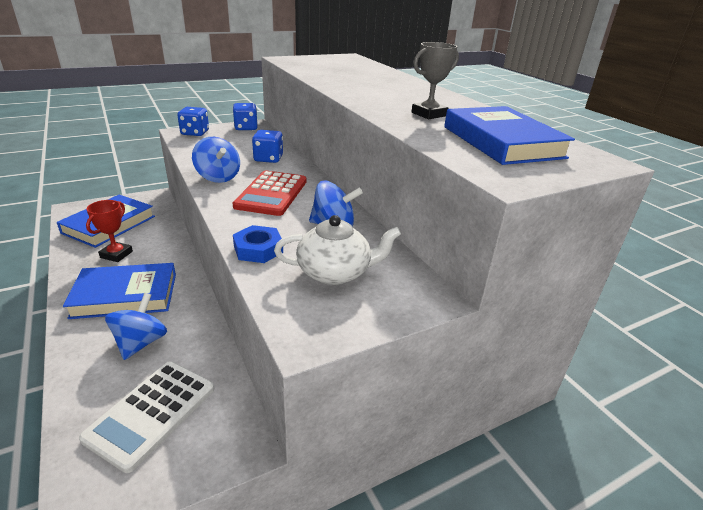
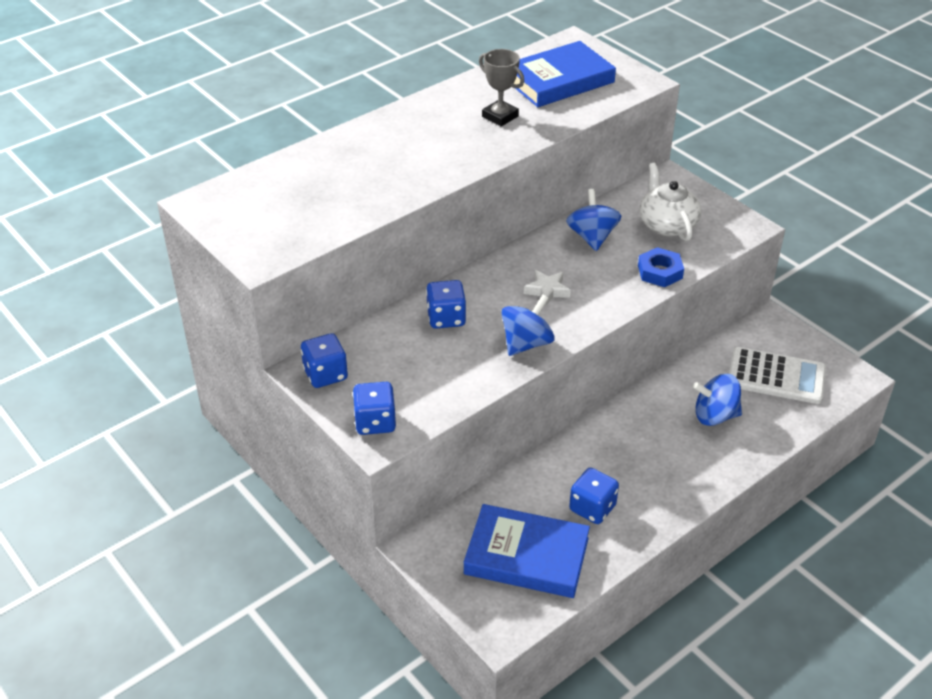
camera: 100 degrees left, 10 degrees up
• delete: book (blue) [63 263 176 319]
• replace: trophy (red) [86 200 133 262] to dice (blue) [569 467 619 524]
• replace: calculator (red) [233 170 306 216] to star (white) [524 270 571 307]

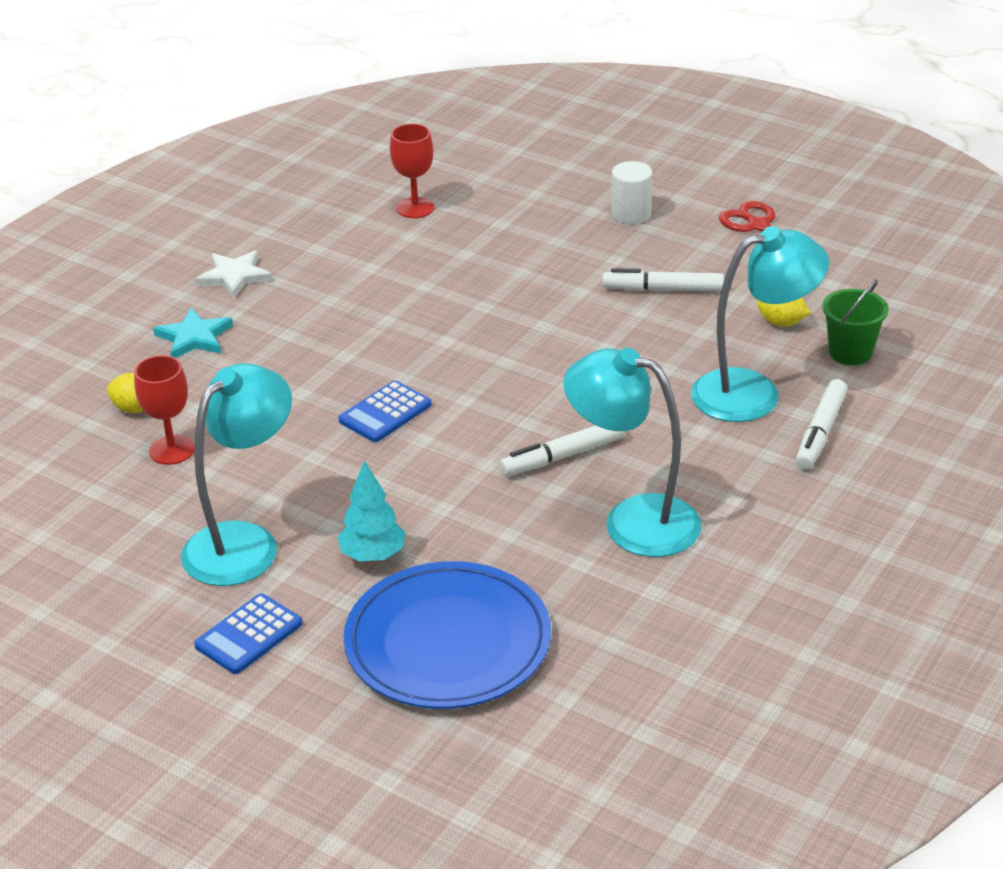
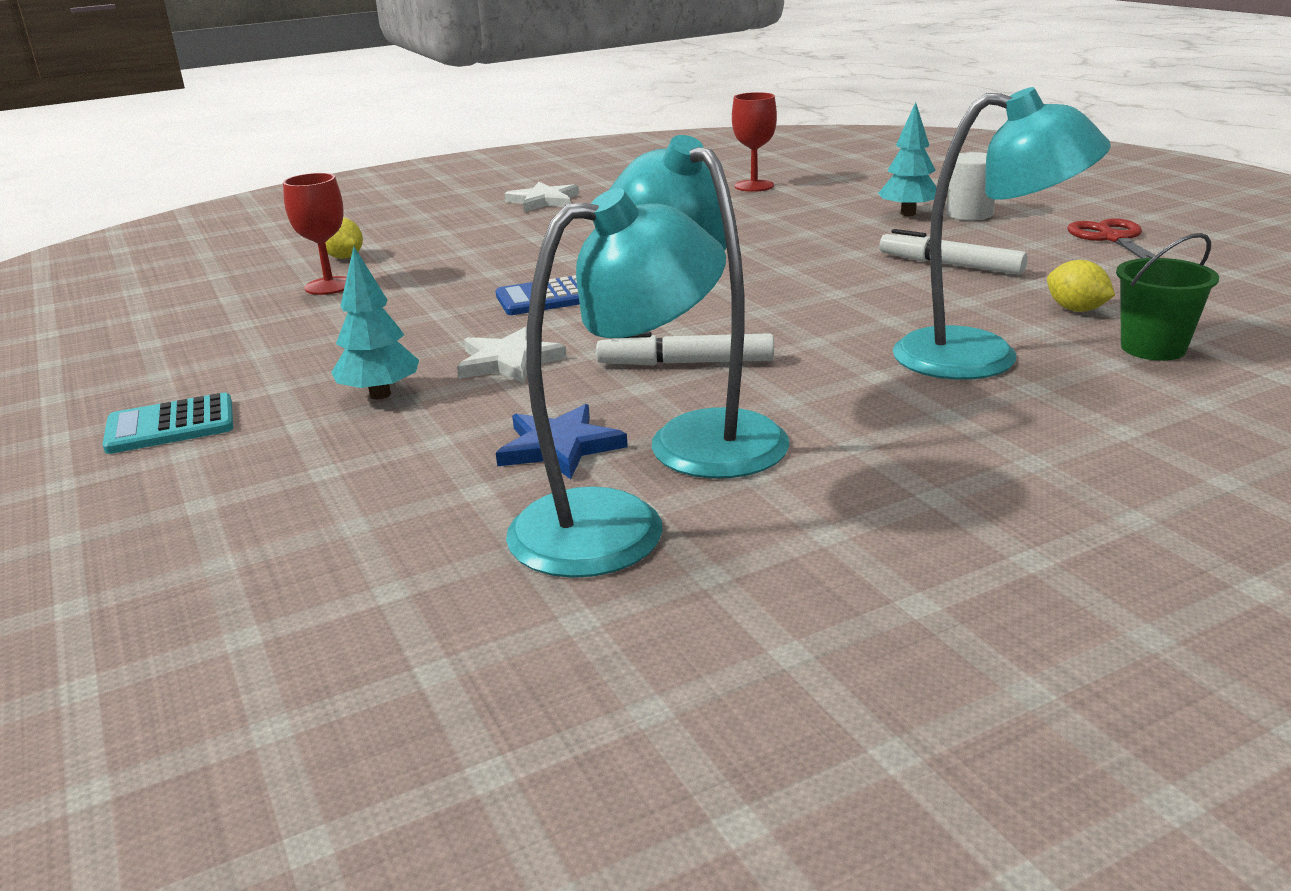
camera: 30 degrees right, 10 degrees down
• delete: star (turquoise) [153 308 233 358]
• delete: plate (blue) [343 561 551 709]
• delete: marker (white) [796 379 847 470]
• insert: star (white) [457 327 567 383]
• insert: star (blue) [496 404 628 479]
• insert: tree (turquoise) [878 102 937 216]
• move: lamp (turquoise) [181 363 292 586] to [506 188 726 578]
• recolor: calculator (blue) [194 594 303 674] to calculator (turquoise) [102 392 233 454]

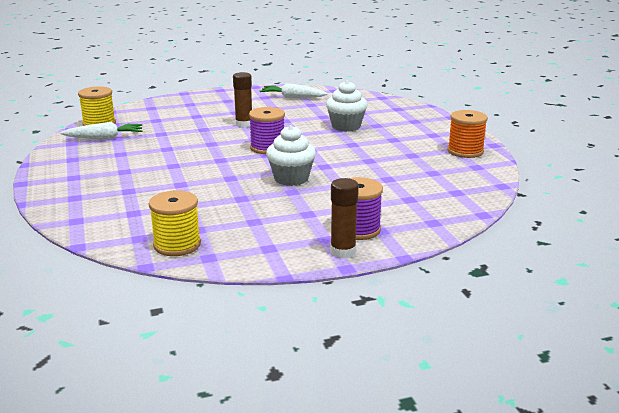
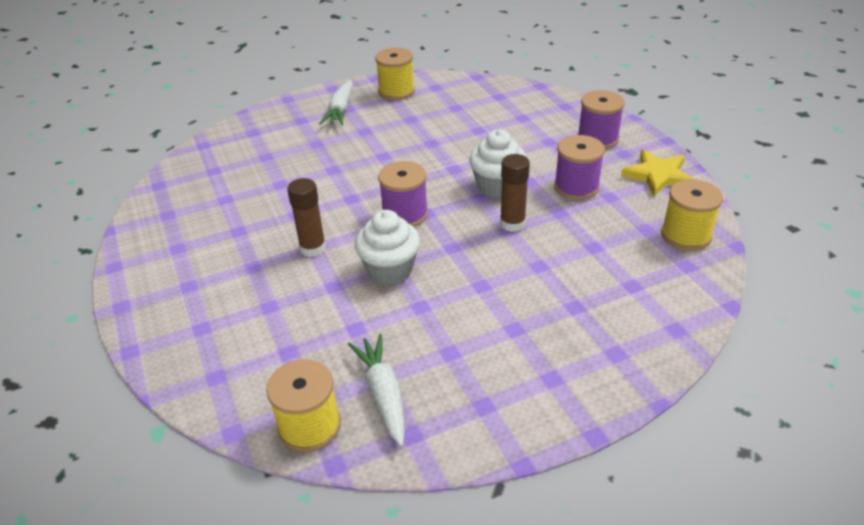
camera: 95 degrees left, 15 degrees up
• insert: spool (purple) [554 135 605 200]
• insert: star (yellow) [621 149 694 197]
• move: carrot (white) [260 83 328 98] to [319 80 353 125]
• move: cupcake (white) [326 80 368 132] to [355 210 420 285]
• move: glue stick (brown) [330 178 359 258] to [500 154 530 232]
• recolor: spool (orange) [447 110 488 158] to spool (yellow) [375 48 415 100]

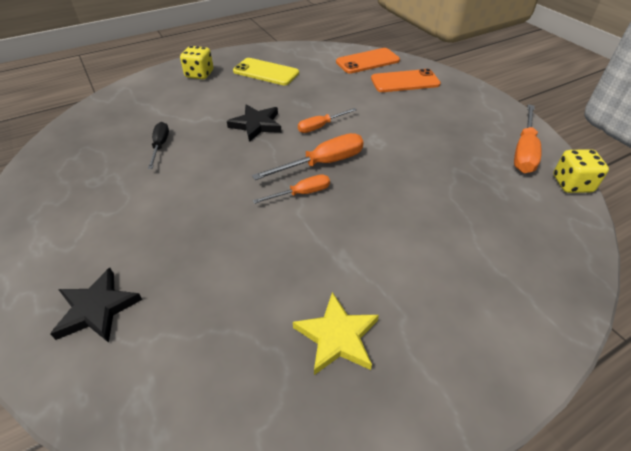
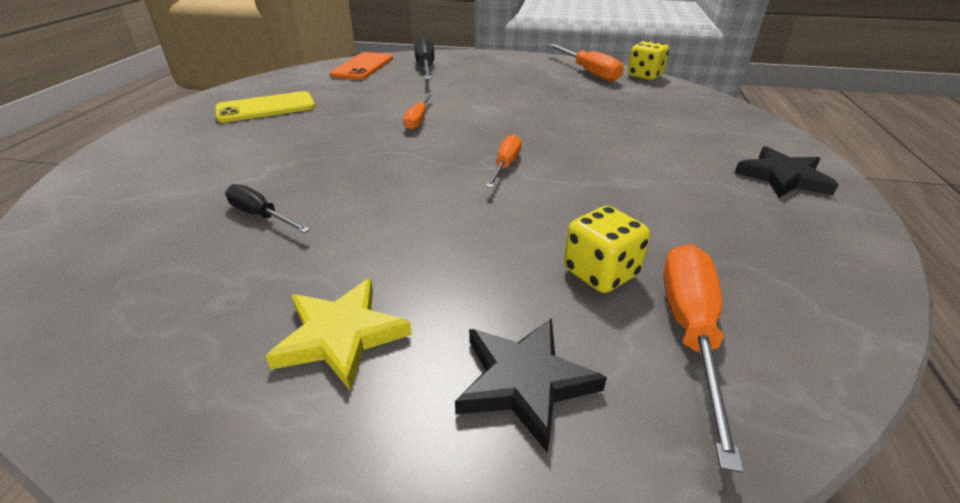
camera: 50 degrees left, 10 degrees down
• move: dice (yellow) [180 46 213 79] to [564 206 650 293]
• move: star (black) [227 104 282 142] to [735 146 839 198]
• move: screwdriver (orange) [252 133 364 180] to [663 244 744 473]
• move: star (yellow) [293 292 379 375] to [265 278 412 391]
• replace: phone (orange) [371 69 441 92] to screwdriver (black) [414 37 435 79]

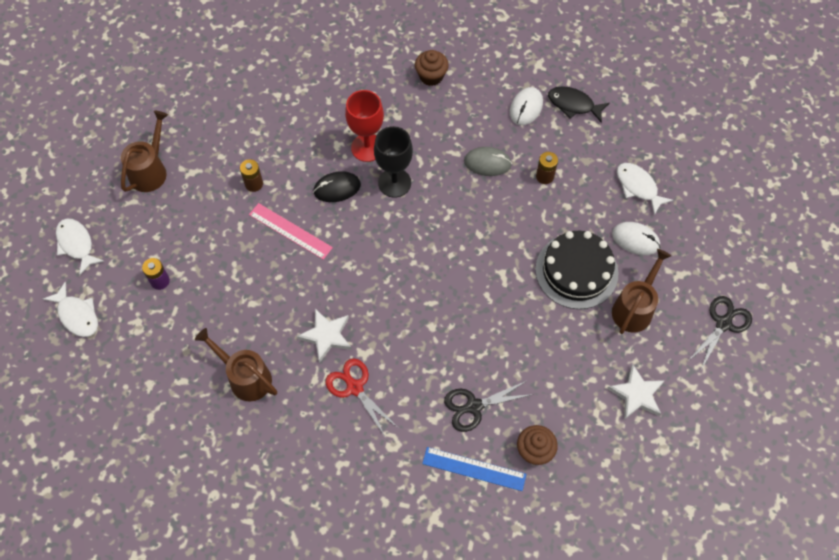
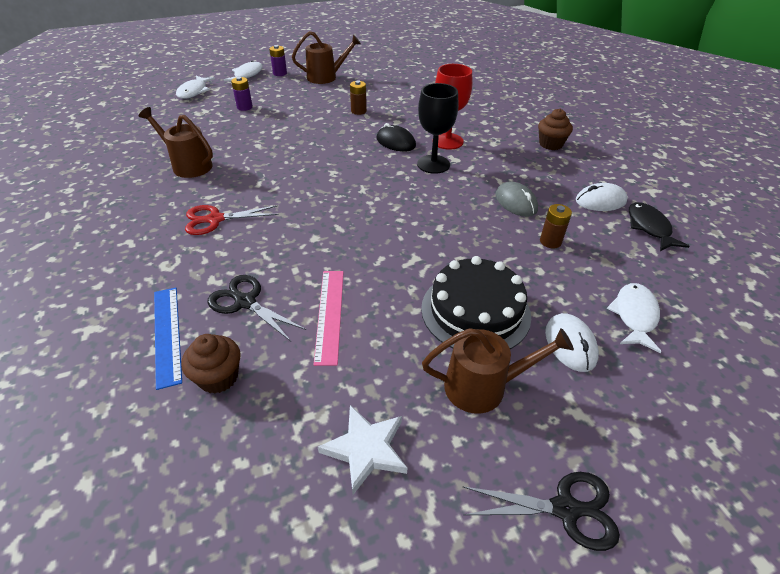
camera: 55 degrees right, 20 degrees down
• delete: star (white) [297 309 351 363]
• insert: battery (purple) [269 45 287 76]
• move: ruler (pink) [249 203 333 260] to [314 271 344 366]
• rotate: watering can (brown) [195 328 277 401] = [139 107 213 178] 60 degrees counterclockwise
• rotate: scissors (red) [326 359 398 436] = [185 205 279 235] 120 degrees counterclockwise

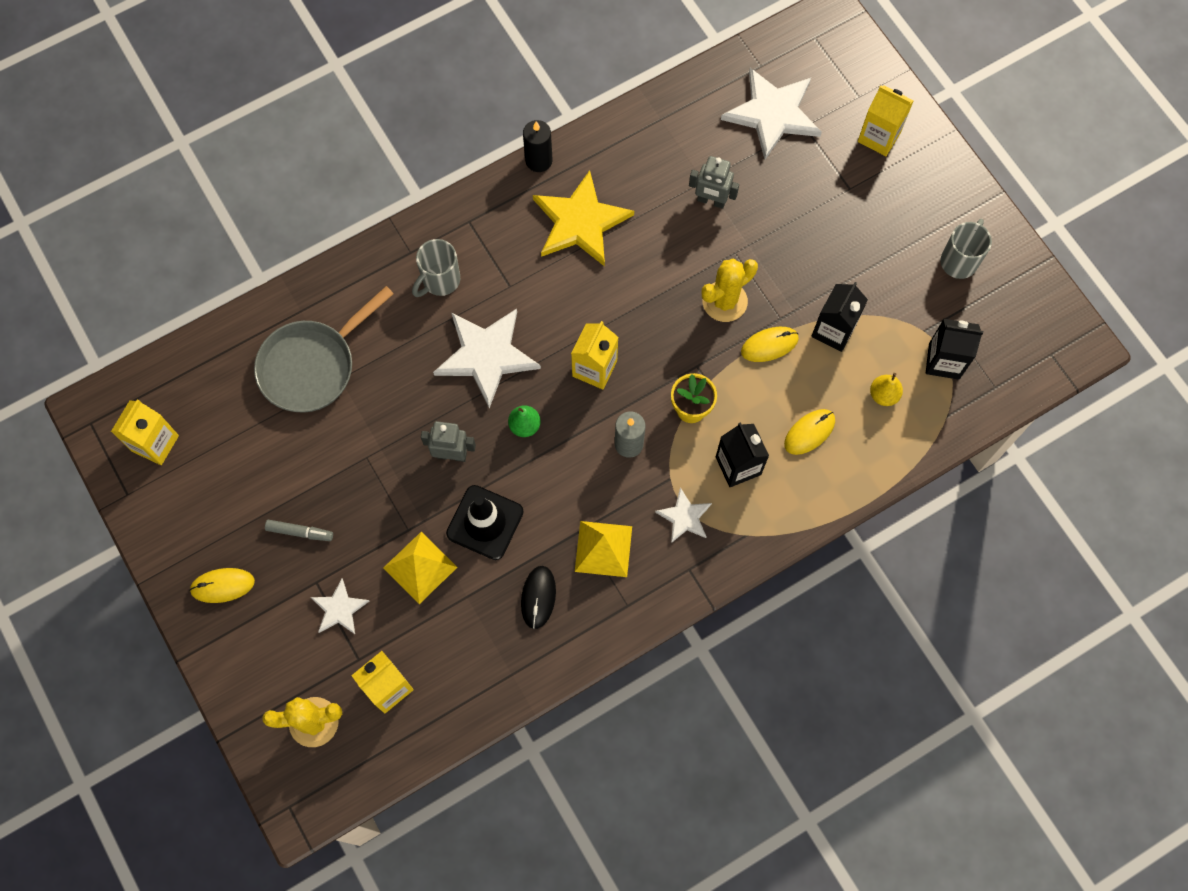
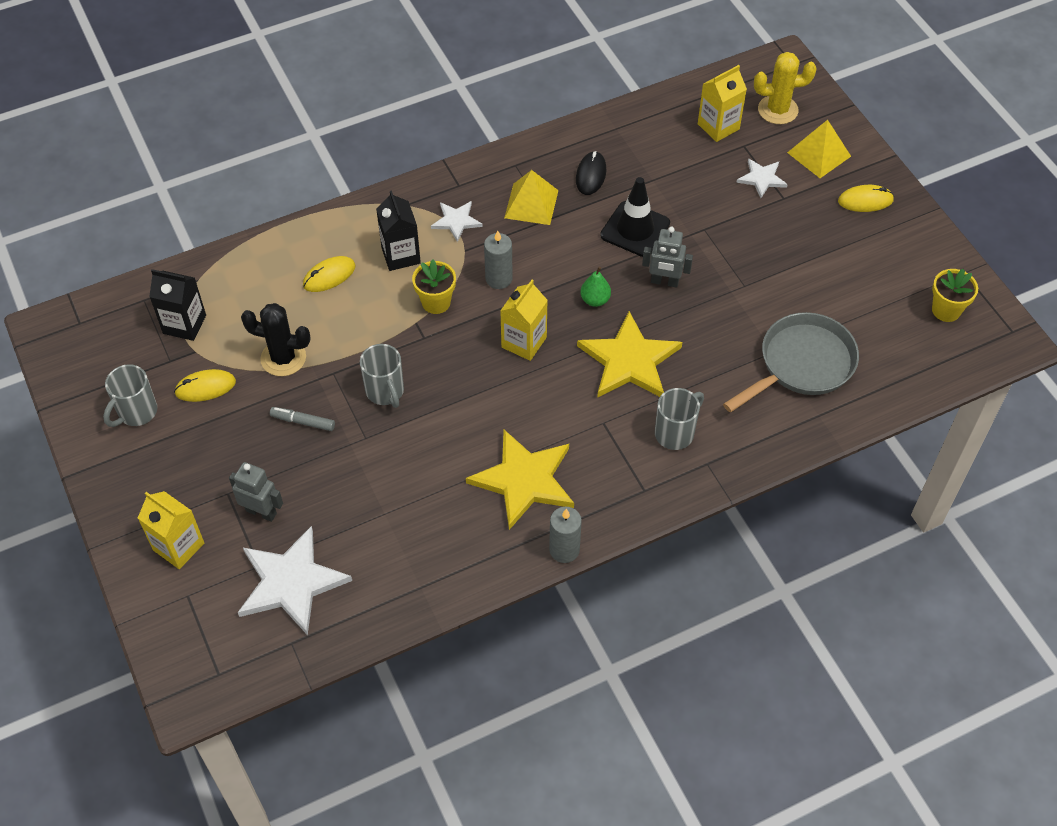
camera: 175 degrees left, 15 degrees down
• delete: pear (yellow) [870 373 903 406]
• move: marker (grey) [265 520 333 541] to [270 407 335 431]
• move: pyramid (yellow) [383 532 457 604] to [787 120 851 178]
• move: robot (grey) [689 156 739 209] to [229 462 283 522]
• move: mouse (yellow) [741 327 799 362] to [174 369 236 402]
• replace: carton (yellow) [111 399 179 465] to flower pot (yellow) [932 269 978 322]
• replace: cactus (yellow) [702 259 758 322] to mug (grey) [360 344 404 408]
• replace: carton (black) [811 282 868 352] to cactus (black) [241 303 311 376]
• recolor: star (white) [433 309 541 408] to star (yellow) [577 311 682 398]
• recolor: candle (black) [523 120 552 172] to candle (grey) [549 507 582 563]

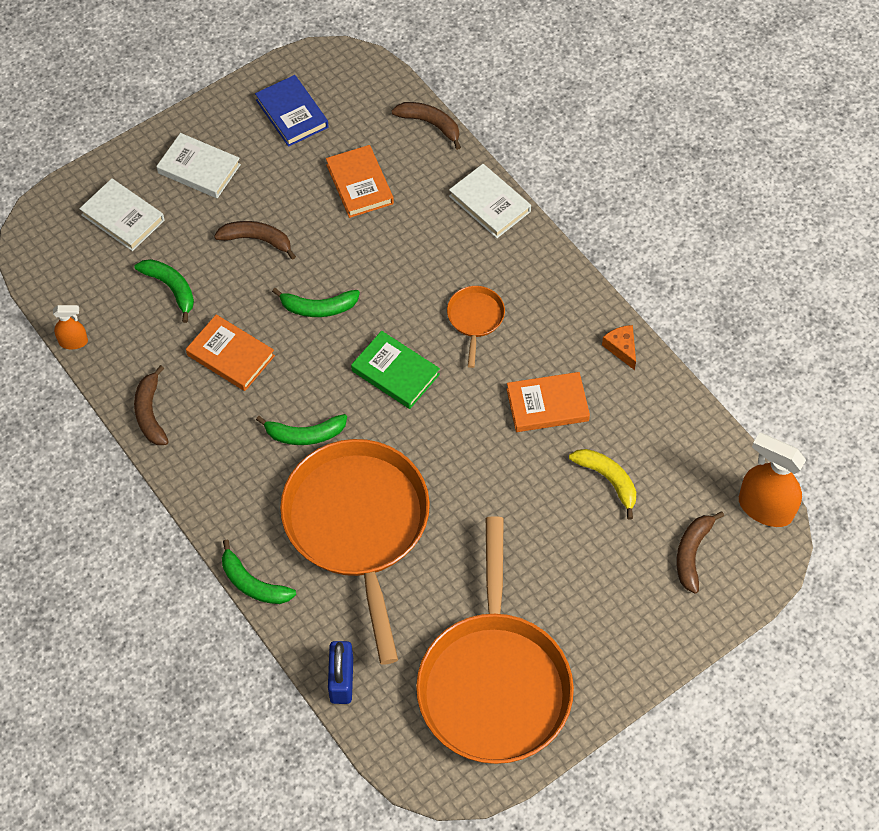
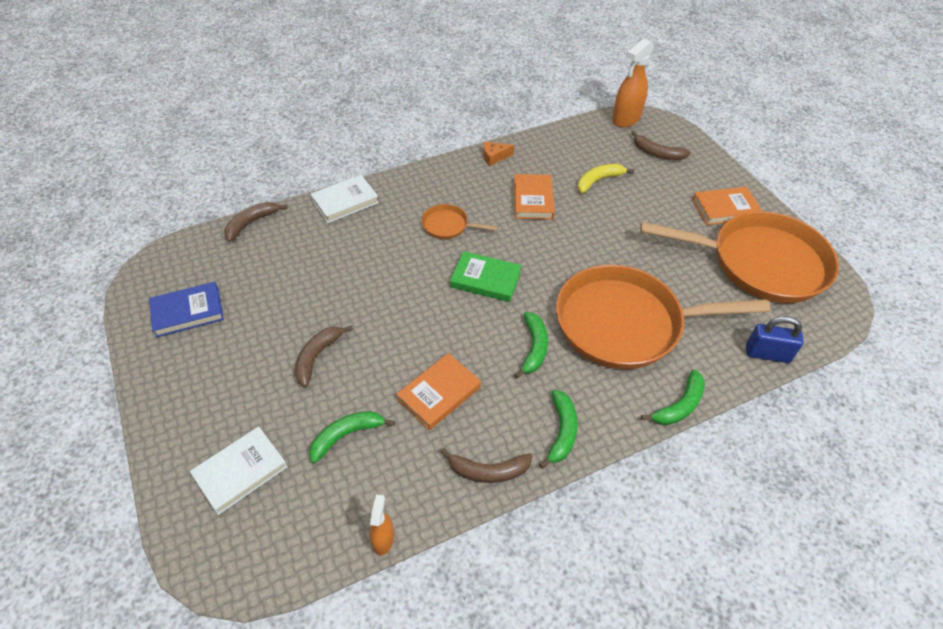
camera: 80 degrees left, 10 degrees down
• delete: book (white) [156 133 241 198]
• move: banana (green) [272 288 360 317] to [539 390 578 469]
• move: book (orange) [326 145 394 218] to [692 187 762 225]
• rotate: book (green) [351 331 440 409] = [450 251 522 302] 60 degrees clockwise

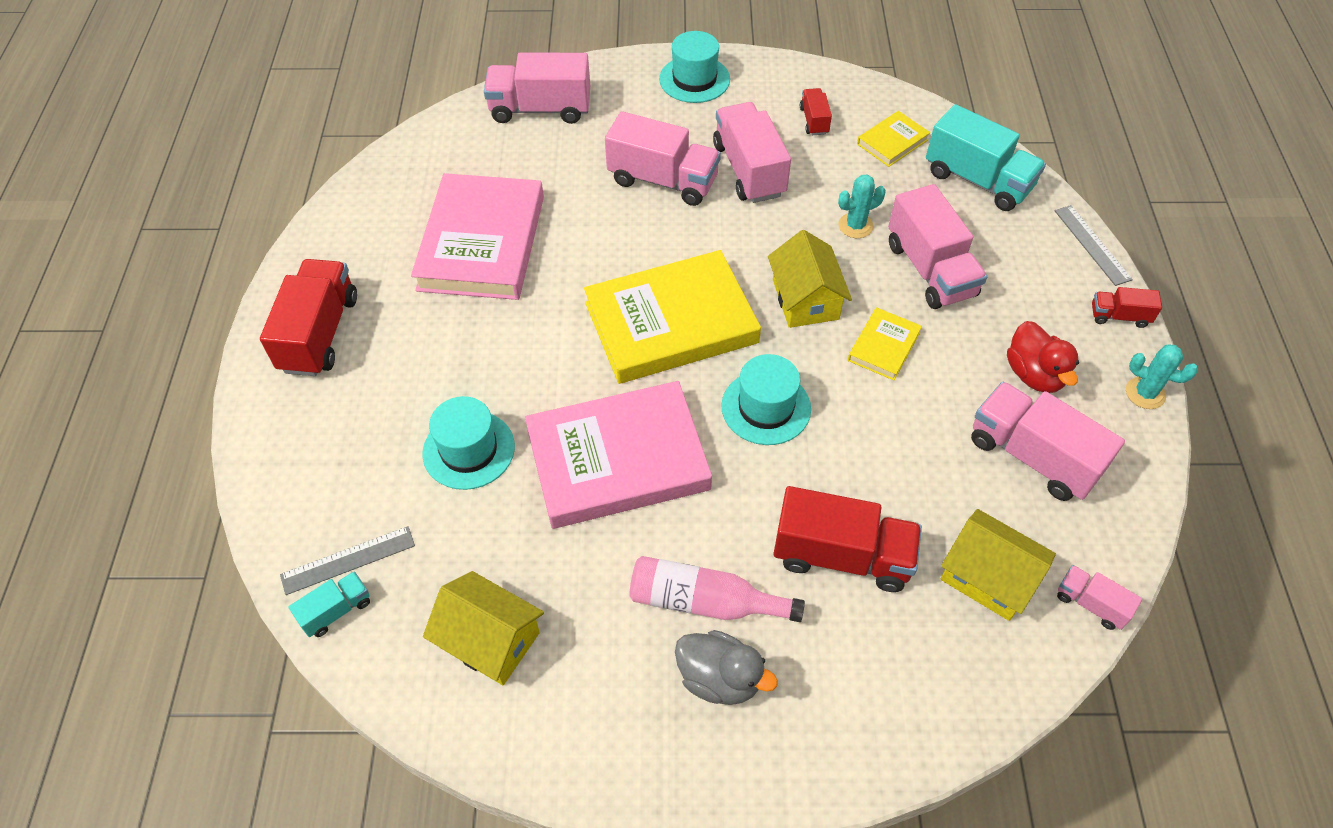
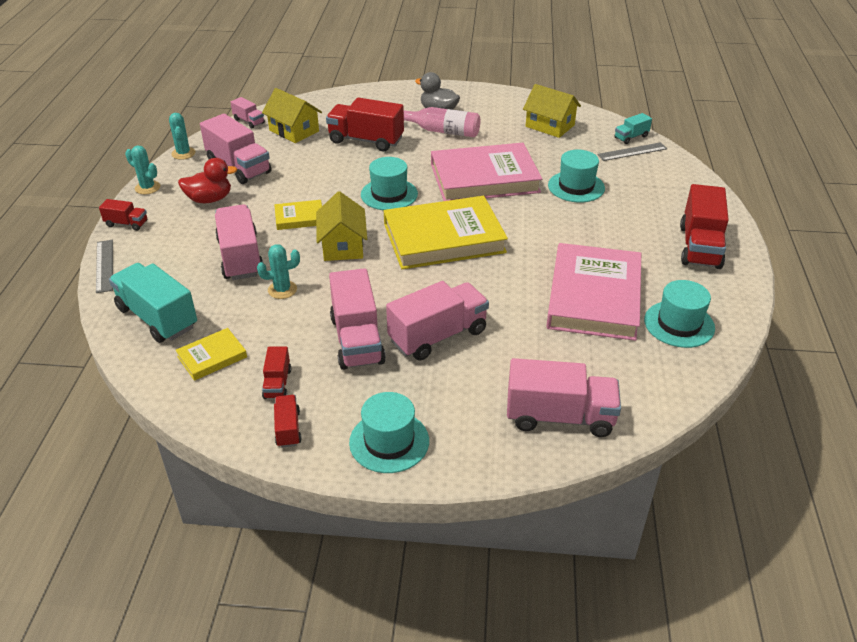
camera: 175 degrees left, 15 degrees down
• insert: cactus (turquoise) [169 113 196 160]
• insert: truck (red) [274 395 302 448]
• insert: hat (turquoise) [644 280 715 348]
• rotate: truck (pink) [605 111 721 206] = [386 281 489 361] 120 degrees clockwise
• rotate: book (yellow) [848 307 922 380] = [274 200 322 230] 45 degrees clockwise
• rotate: duck (red) [1007 321 1079 393] = [178 158 237 203] 90 degrees clockwise

